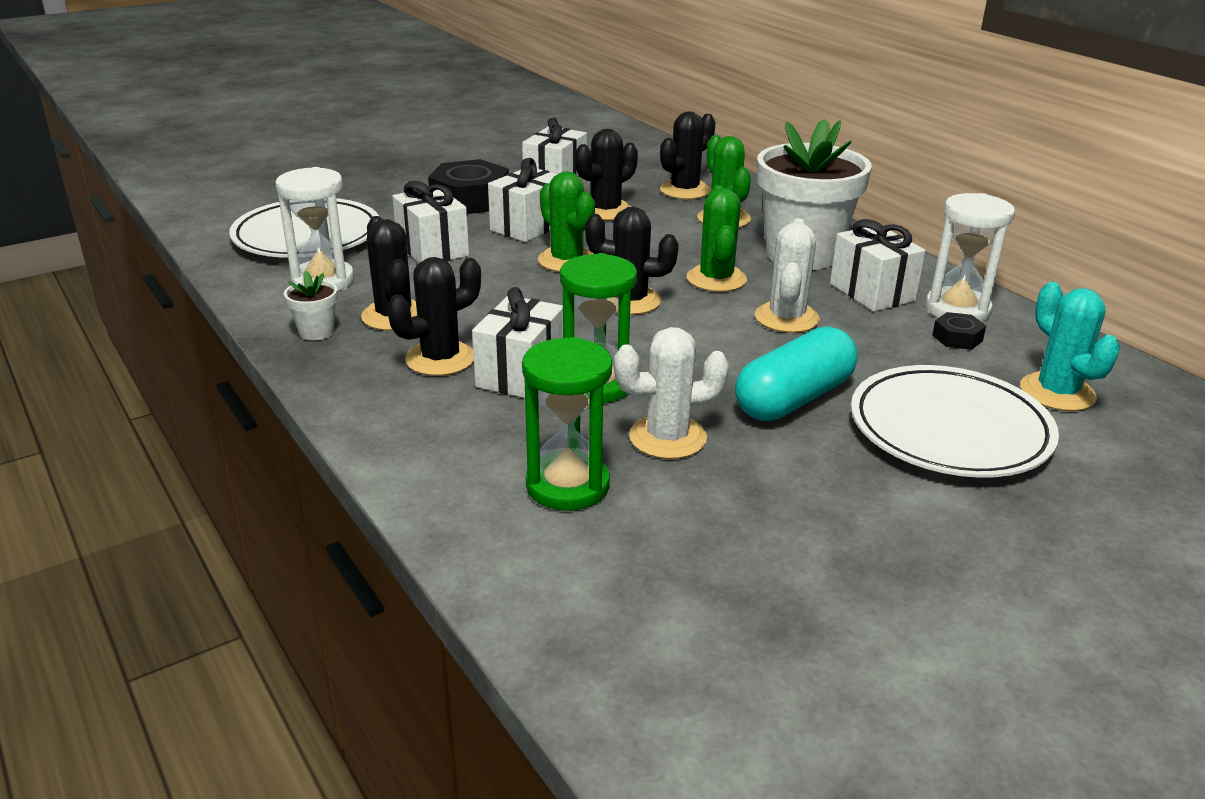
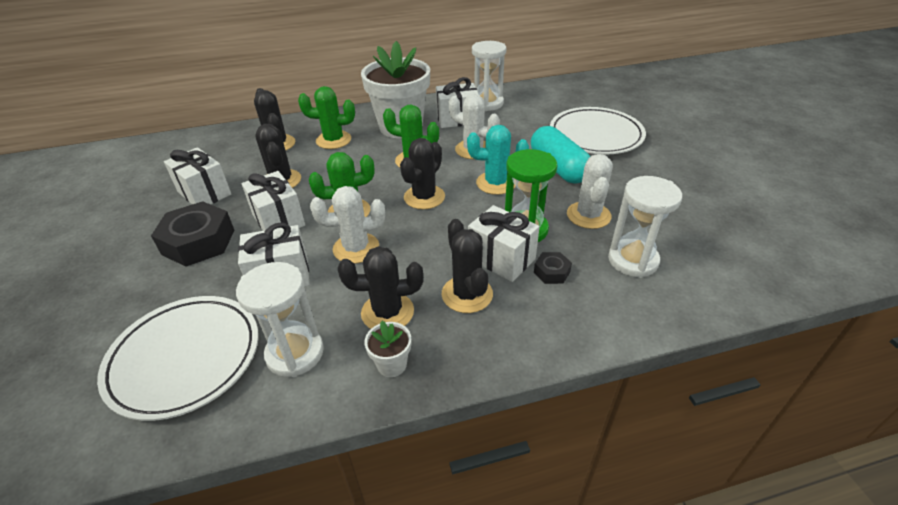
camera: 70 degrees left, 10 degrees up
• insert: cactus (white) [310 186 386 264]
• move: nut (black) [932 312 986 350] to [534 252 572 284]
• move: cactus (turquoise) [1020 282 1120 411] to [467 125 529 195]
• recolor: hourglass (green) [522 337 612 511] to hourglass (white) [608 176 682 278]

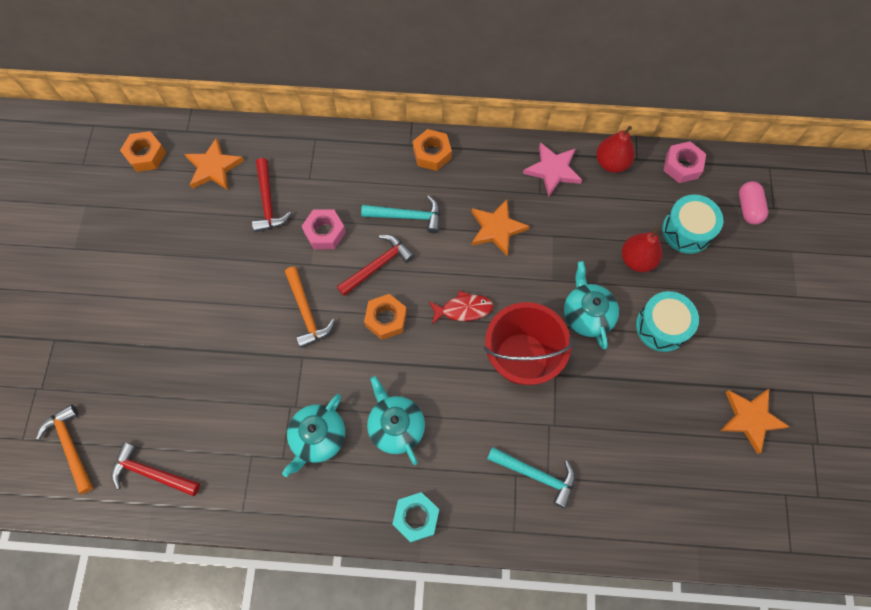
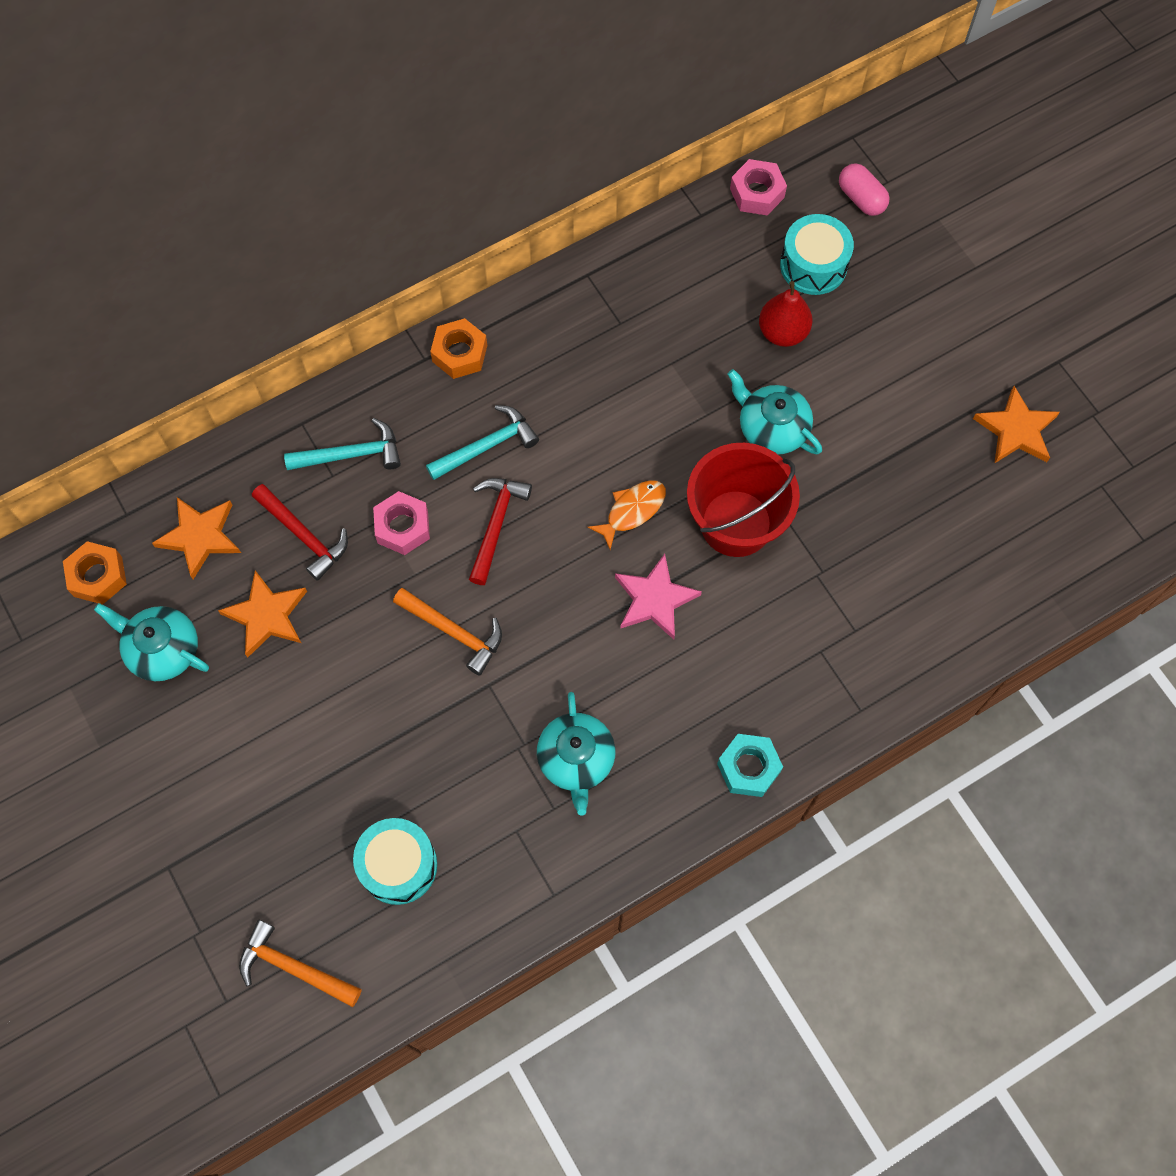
camera: 35 degrees left, 0 degrees up
• delete: hammer (red) [111 442 200 496]
• delete: nut (orange) [364 294 407 340]
• delete: pear (red) [596 126 635 173]
• move: teapot (turquoise) [367 376 425 465] to [94 603 209 681]
• move: star (orange) [472 199 530 256] to [218 570 307 658]
• move: hammer (turquoise) [487 447 575 508] to [284 418 401 470]
• move: star (pink) [523 142 582 197] to [615 554 702 640]
• move: drum (turquoise) [636 291 699 352] to [353 818 437 905]
• recolor: fish (red) [429 290 493 324] to fish (orange) [587 480 666 550]

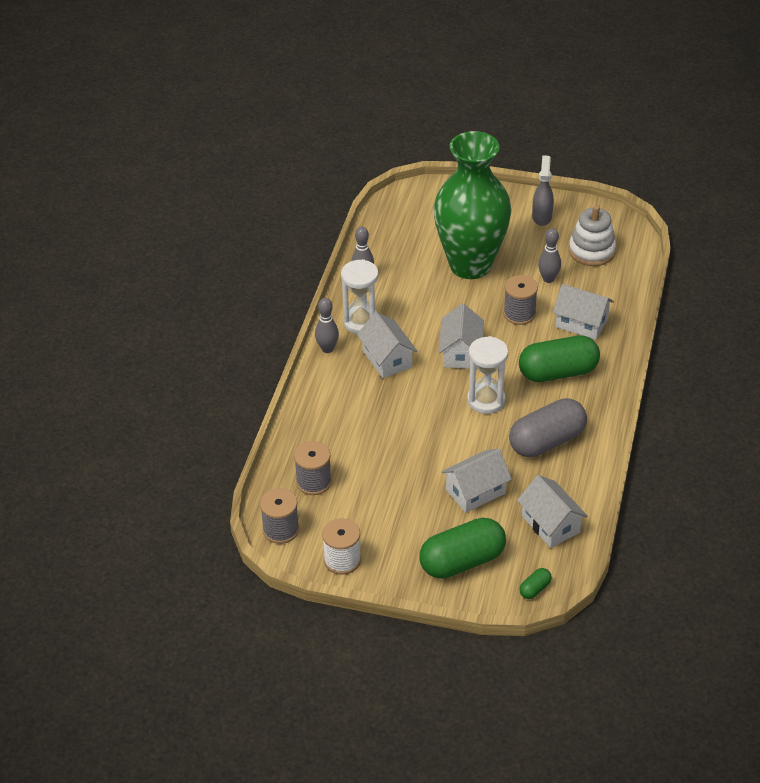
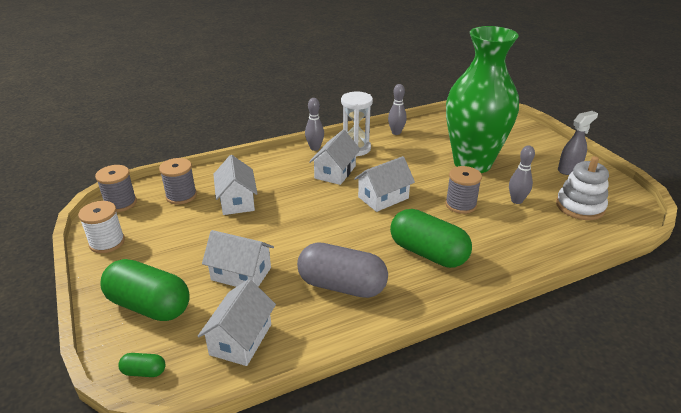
camera: 50 degrees right, 10 degrees down
• delete: hourglass (white) [467 336 508 414]
• move: house (white) [553 284 614 340] to [213 155 258 215]

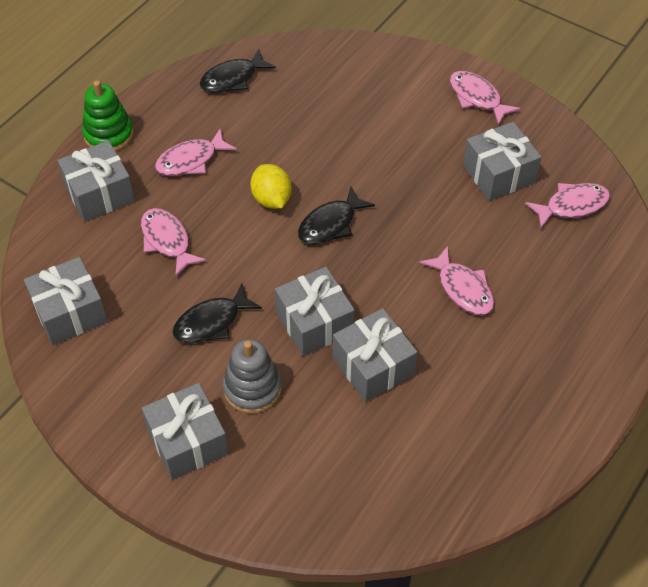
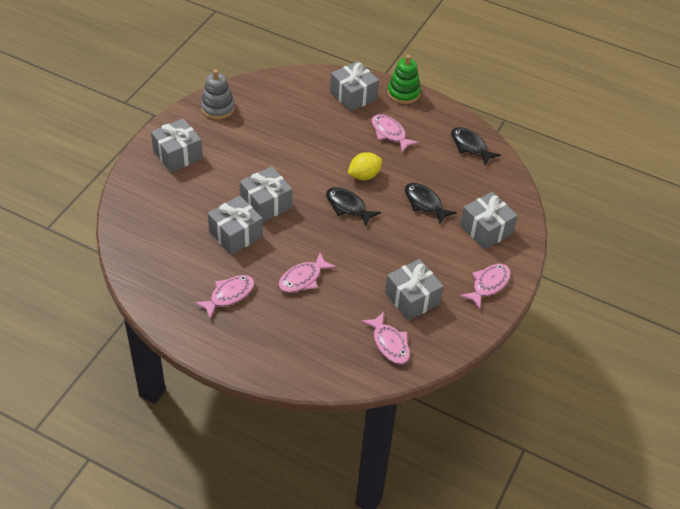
camera: 80 degrees right, 5 degrees down
• move: gift (grey) [24 257 108 345] to [460 192 518 250]
• move: fish (pink) [141 208 207 277] to [194 275 255 319]
• move: fish (black) [172 284 262 343] to [405 183 457 224]
• move: stacking toy (grey) [222 339 282 414] to [201 70 235 120]

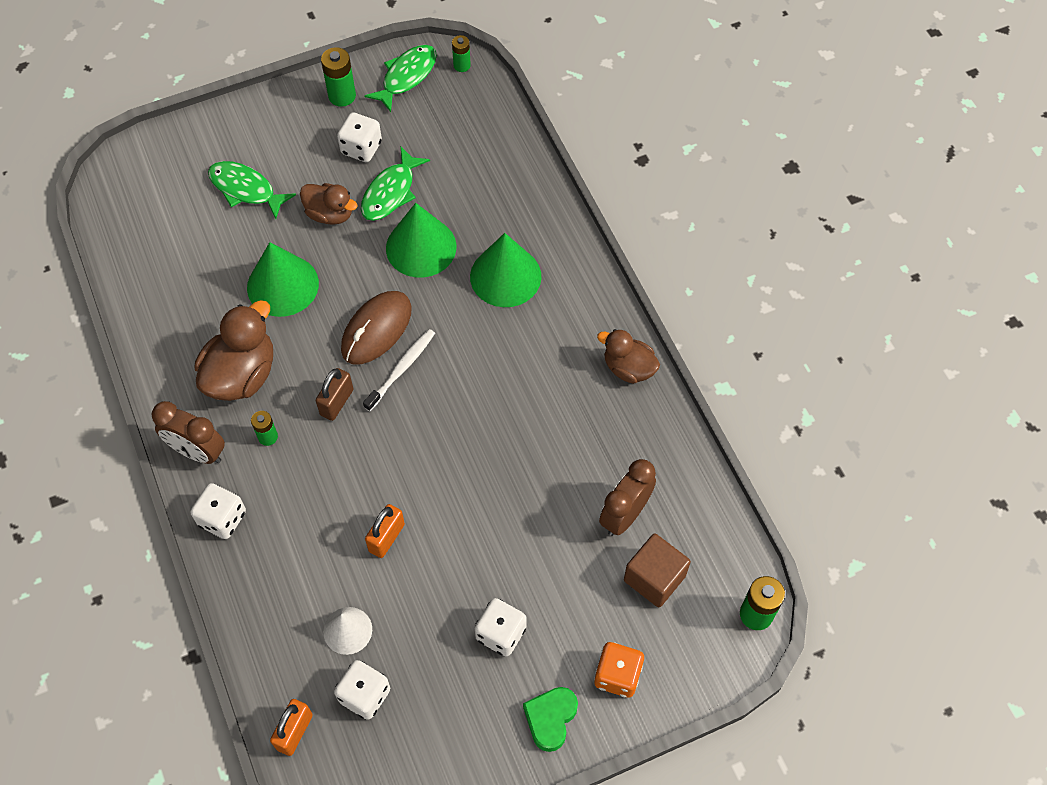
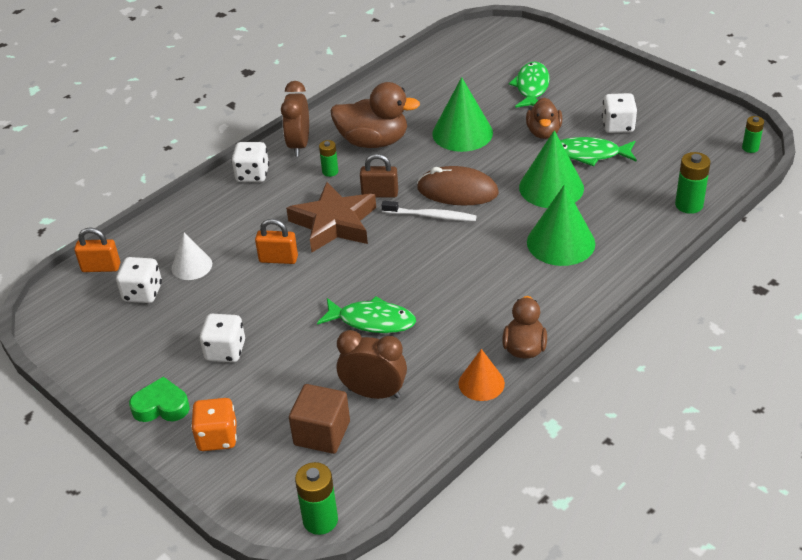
camera: 70 degrees right, 20 degrees down
• insert: star (brown) [286 182 376 252]
• insert: cone (orange) [459 349 505 401]
• move: battery (green) [321 47 356 107] to [675 152 710 214]
• move: fish (green) [365 45 437 112] to [317 296 416 333]

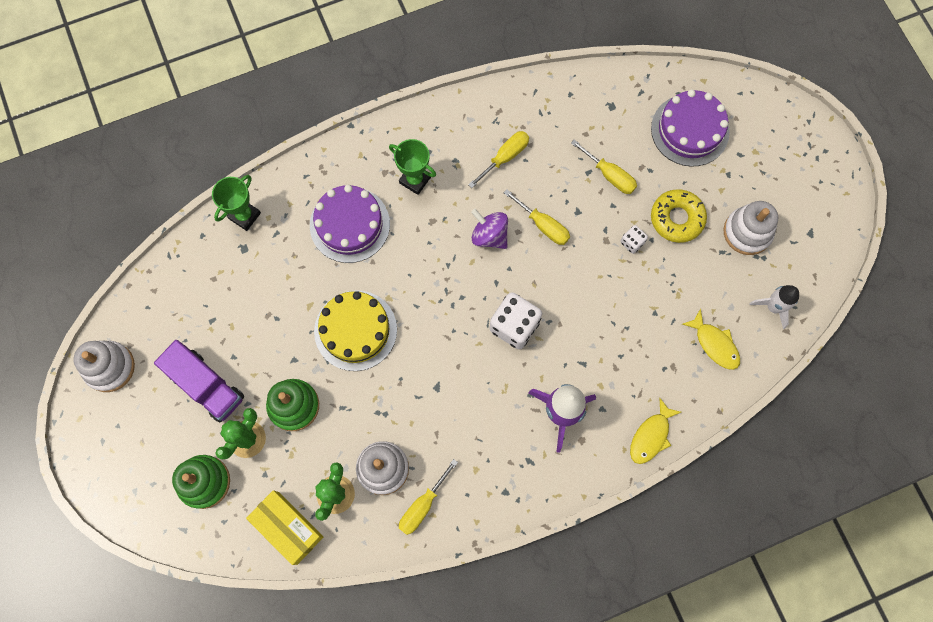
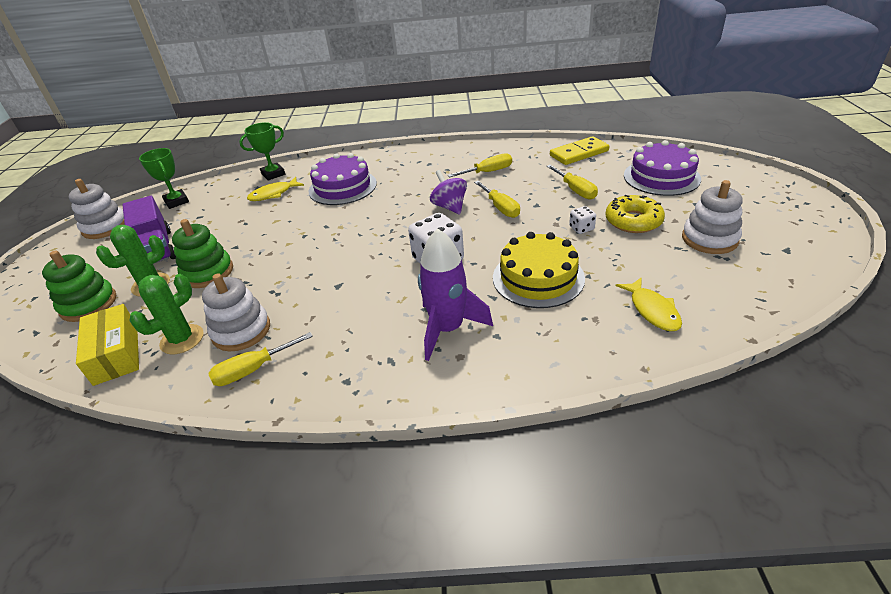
camera: 25 degrees right, 35 degrees down
• delete: rocket (white) [749 285 799 329]
• insert: domino (yellow) [550 136 609 165]
• move: cake (yellow) [314 290 397 371] to [493 232 585 308]
• move: trophy (green) [389 139 436 195] to [139 148 189 209]
• move: fish (yellow) [630 398 681 464] to [247 177 304 201]

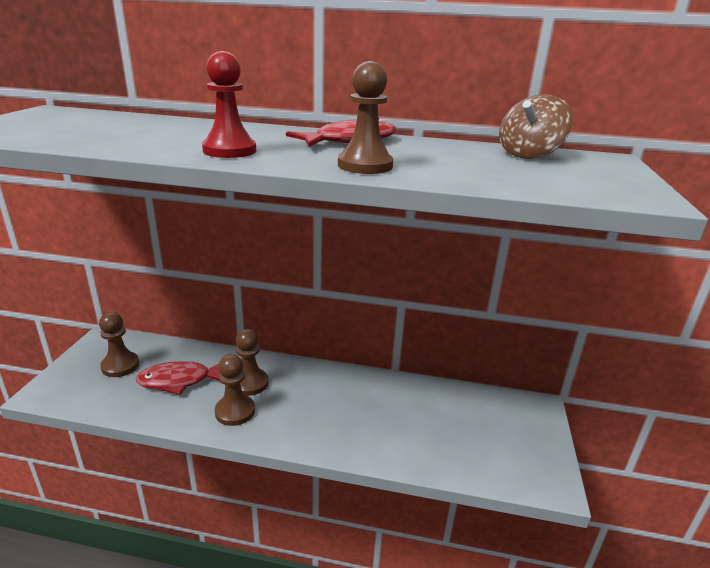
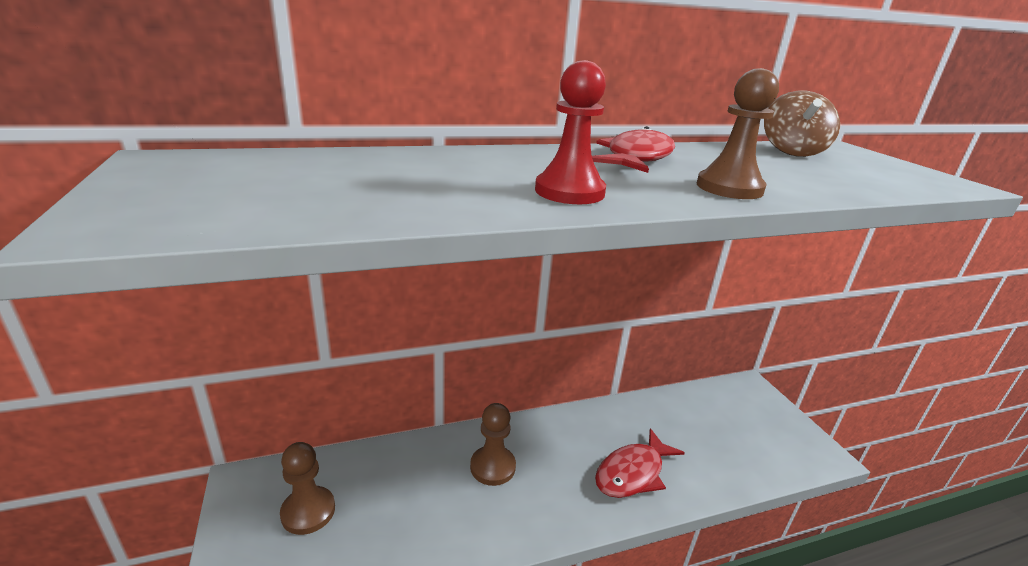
camera: 30 degrees left, 0 degrees up
• delete: pawn (brown) [215 354 255 426]
• move: fish (red) [136 361 220 395] to [595 428 685 498]

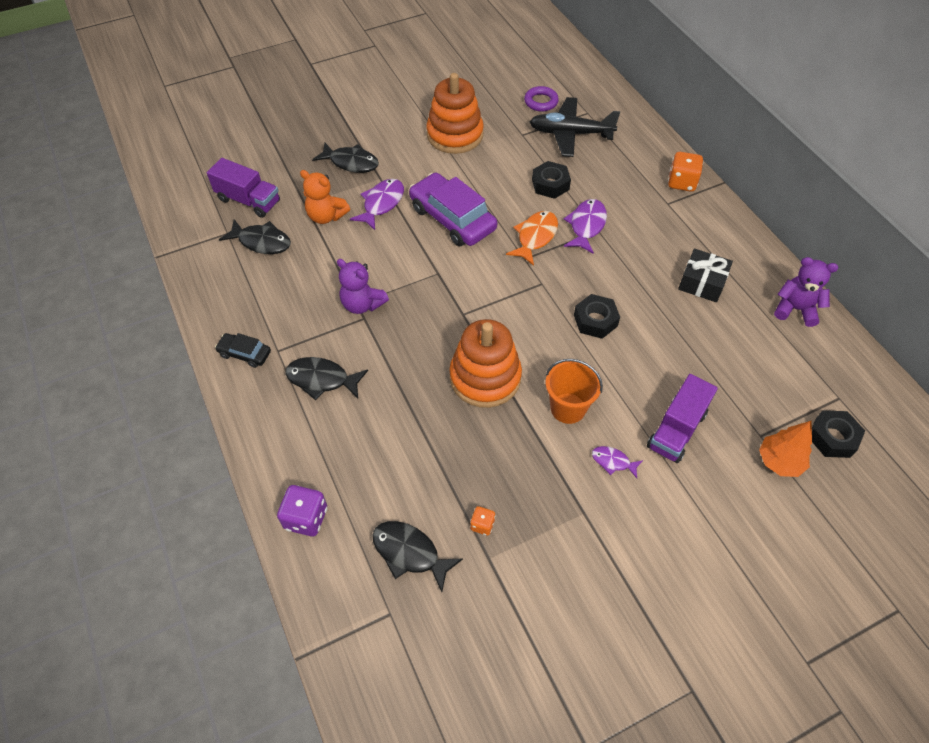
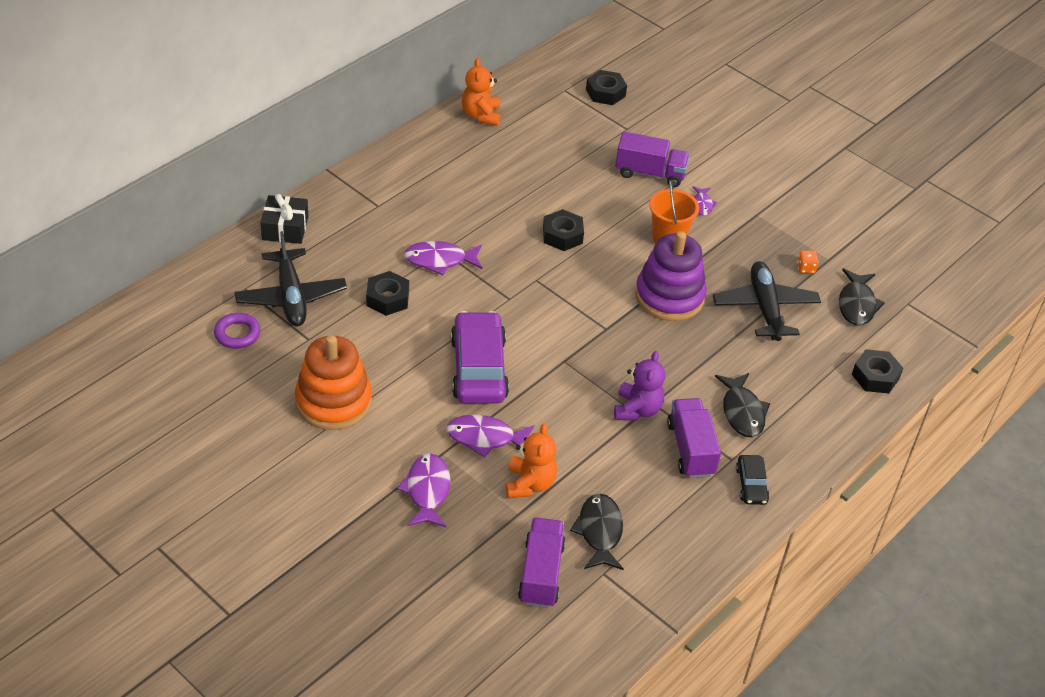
camera: 115 degrees left, 10 degrees down
• delete: fish (orange) [506 211 558 266]
• delete: dice (orange) [668 152 703 192]
• delete: tree (orange) [759 421 812 477]
• insert: truck (purple) [667 398 721 478]
• insert: plane (black) [713 261 821 341]
• move: gift (black) [678 249 733 302] to [260 194 308 244]
• replace: dice (purple) [277 485 327 536] to nut (black) [852 349 903 393]
• recolor: fish (black) [312 143 379 173] to fish (purple) [397 454 450 527]
• recolor: stacking toy (orange) [449 319 522 408] to stacking toy (purple) [635 231 707 321]
• recolor: teddy bear (purple) [774 257 838 327] to teddy bear (orange) [461 58 500 126]
• rotate: car (purple) [409 172 497 246] = [451 311 509 404] 150 degrees clockwise

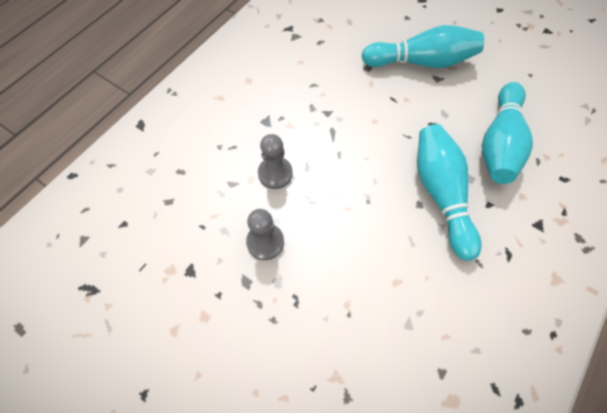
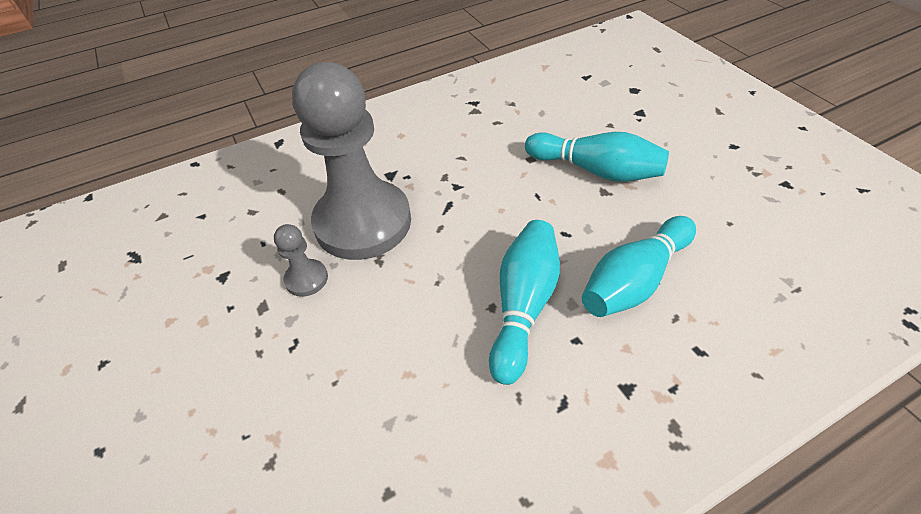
camera: 30 degrees right, 15 degrees down
• resize: pawn (grey) [258 134 293 189] = [292 62 411 260] x2.48

